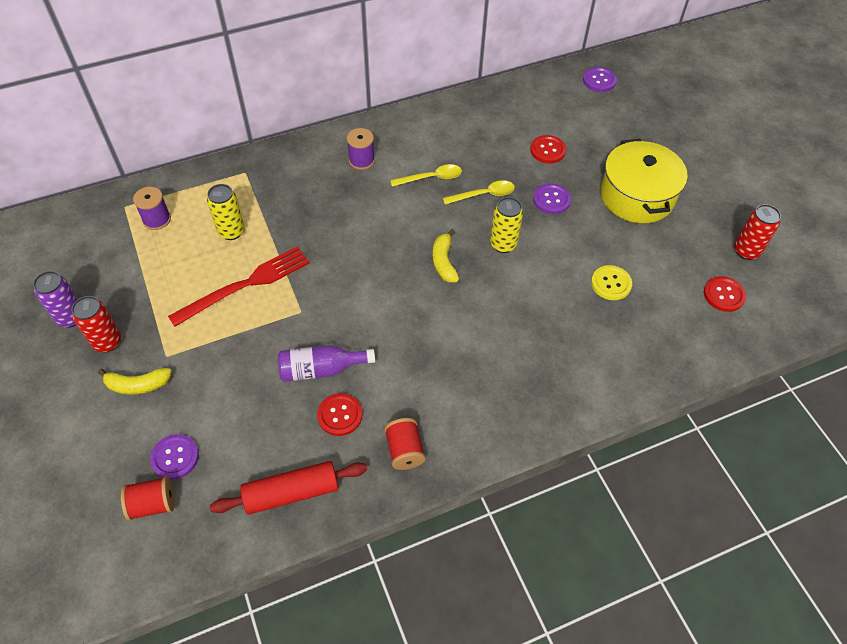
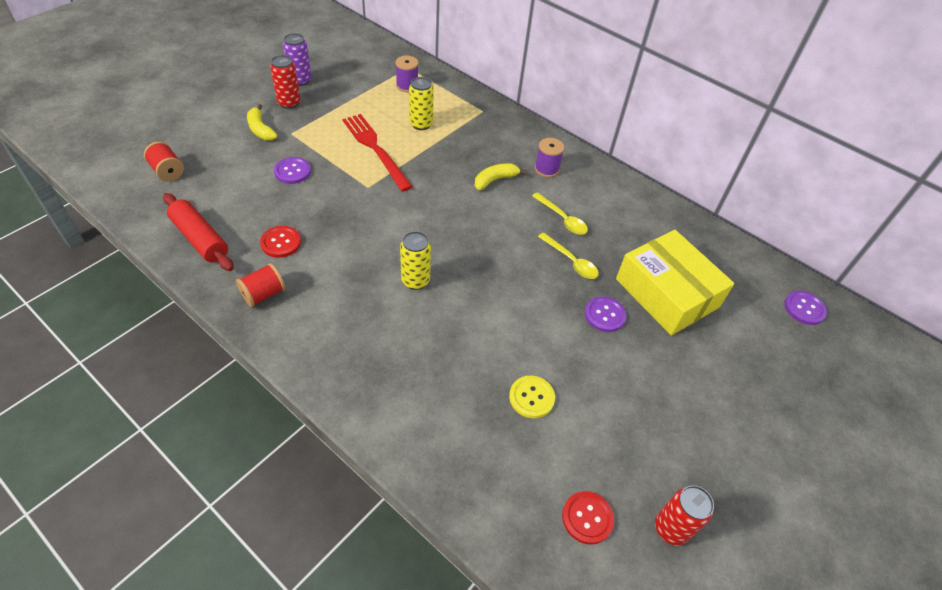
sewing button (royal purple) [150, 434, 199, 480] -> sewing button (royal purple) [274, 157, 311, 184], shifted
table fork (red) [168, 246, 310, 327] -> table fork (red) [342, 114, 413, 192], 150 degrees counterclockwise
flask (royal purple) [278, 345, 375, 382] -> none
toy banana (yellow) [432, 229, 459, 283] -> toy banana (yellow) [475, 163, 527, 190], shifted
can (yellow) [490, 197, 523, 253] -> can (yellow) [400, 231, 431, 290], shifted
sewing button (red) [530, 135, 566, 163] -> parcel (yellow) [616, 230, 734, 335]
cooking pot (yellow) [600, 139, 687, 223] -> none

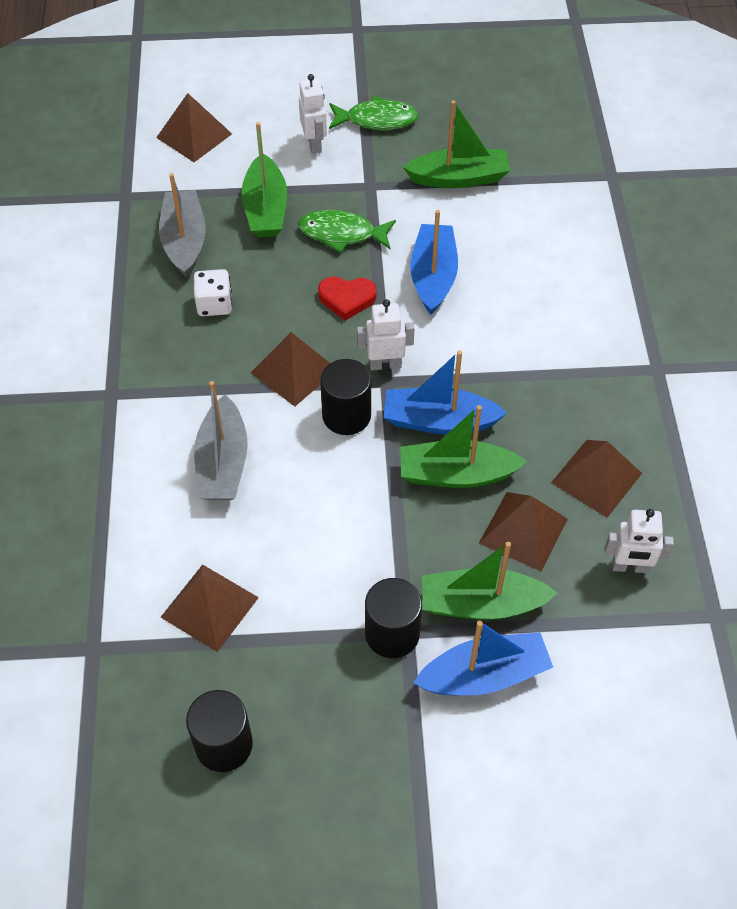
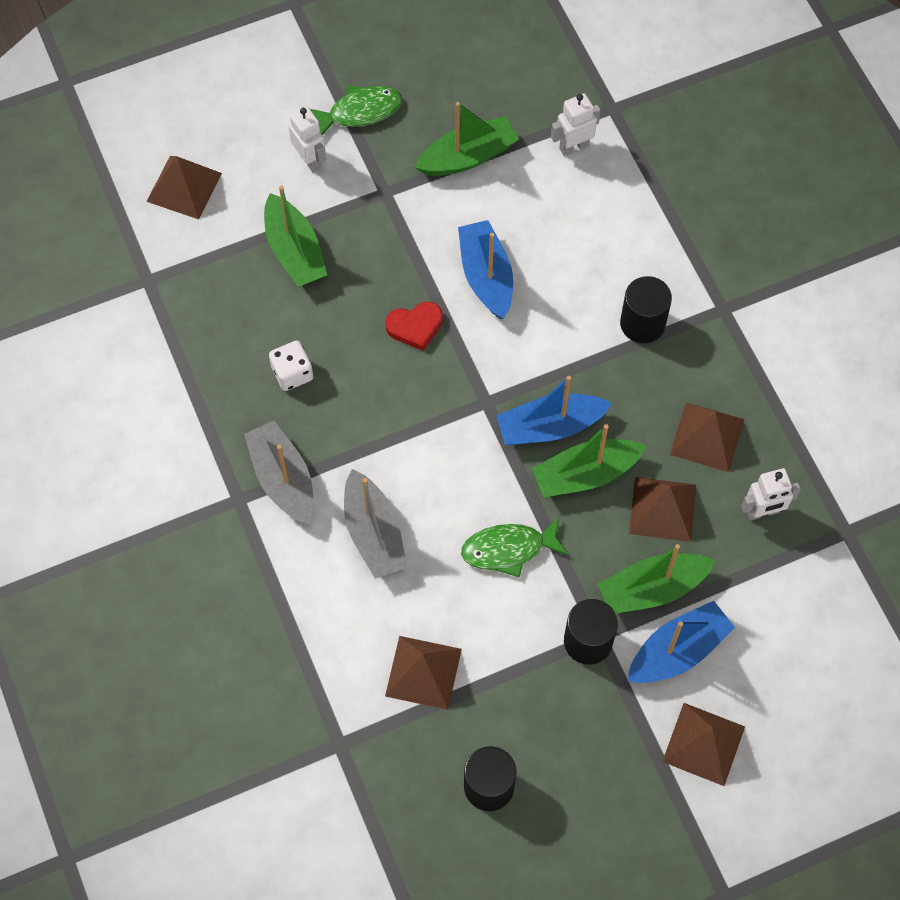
toy boat (ash-grey) [159, 173, 206, 278] -> toy boat (ash-grey) [244, 421, 314, 524], shifted
pyramid (brown) [251, 332, 330, 407] -> pyramid (brown) [662, 703, 745, 786], shifted
toy fish (green) [298, 210, 396, 253] -> toy fish (green) [461, 517, 568, 578], shifted
cylinder (ebony) [320, 359, 371, 435] -> cylinder (ebony) [620, 276, 672, 343], shifted
robot (snow-white) [357, 299, 415, 371] -> robot (snow-white) [551, 94, 601, 156], shifted

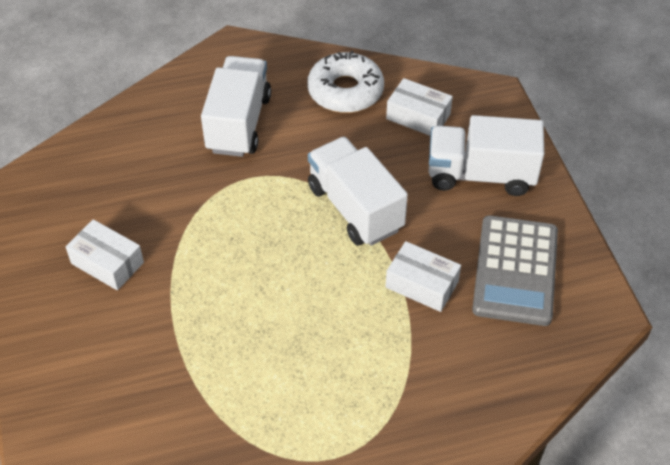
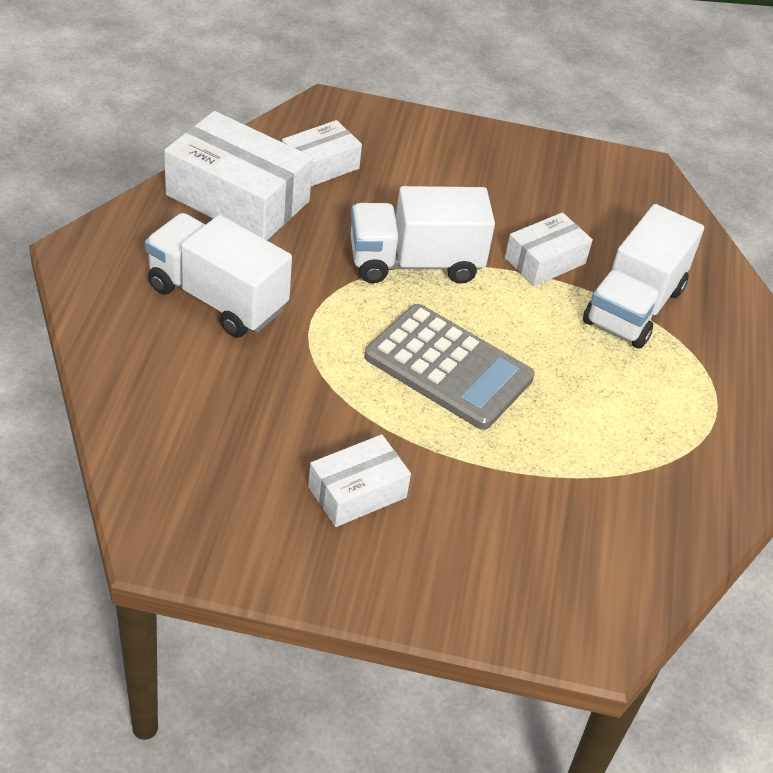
doughnut (snow-white) [307, 50, 384, 113] -> parcel (snow-white) [164, 111, 313, 240]
truck (snow-white) [429, 115, 544, 196] -> truck (snow-white) [583, 204, 704, 349], shifted
adding machine (ash-grey) [472, 215, 558, 326] -> adding machine (ash-grey) [364, 304, 535, 430], shifted

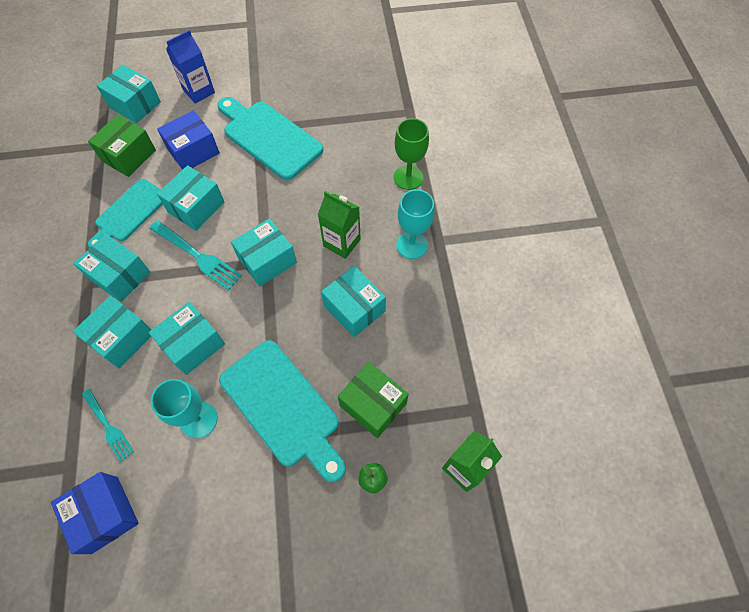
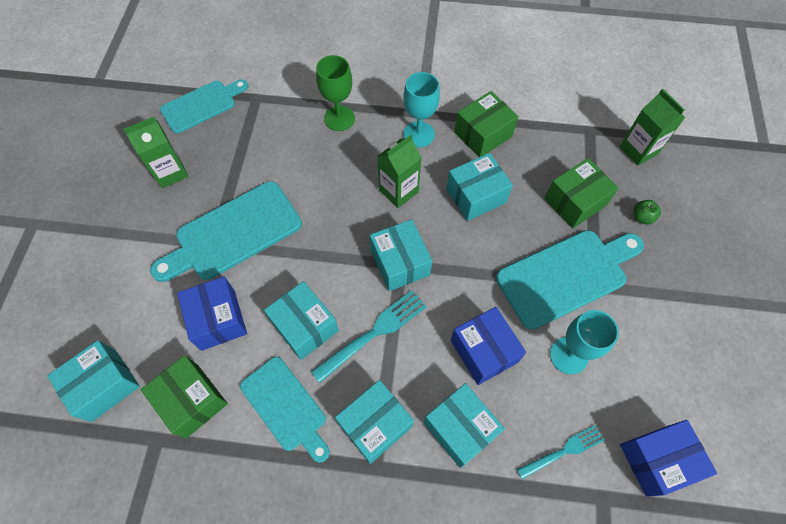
parcel (turquoise) [149, 302, 225, 375] -> parcel (blue) [451, 307, 526, 385]
milk carton (blue) [166, 30, 215, 104] -> none
none -> milk carton (green) [123, 117, 189, 188]
none -> chopping board (turquoise) [160, 79, 248, 134]
none -> parcel (green) [454, 91, 519, 157]

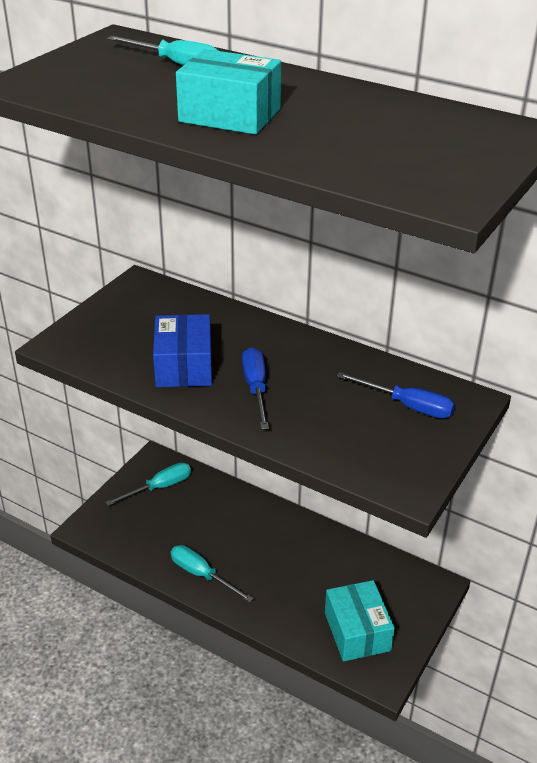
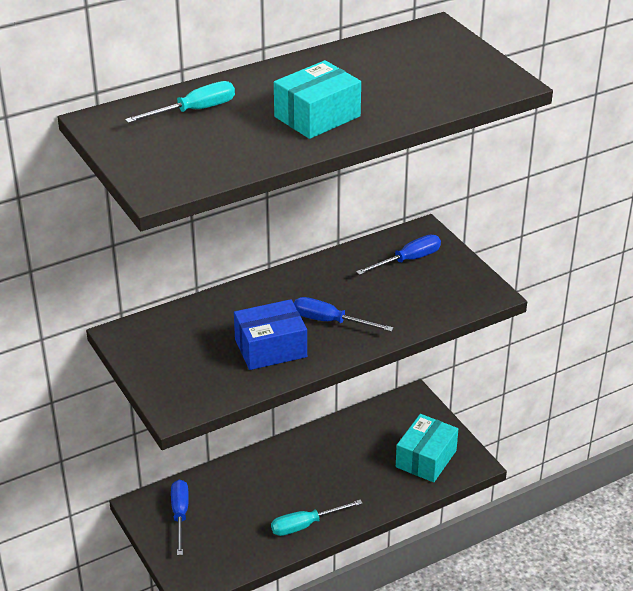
screwdriver (turquoise) [105, 463, 191, 506] -> screwdriver (blue) [171, 480, 189, 555]
parcel (blue) [153, 314, 212, 387] -> parcel (blue) [234, 299, 307, 370], 45 degrees counterclockwise
parcel (turquoise) [325, 580, 395, 661] -> parcel (turquoise) [396, 414, 458, 482], 75 degrees counterclockwise

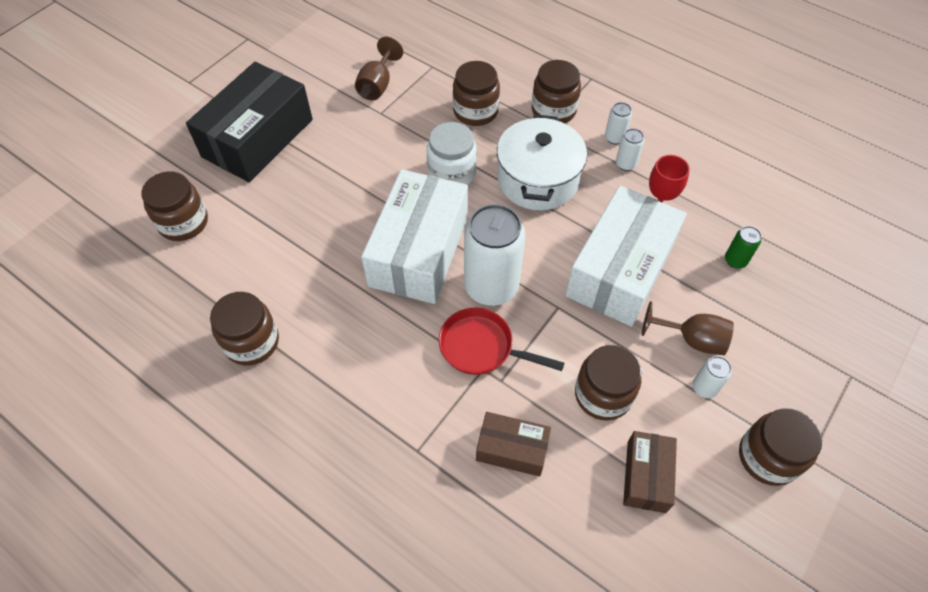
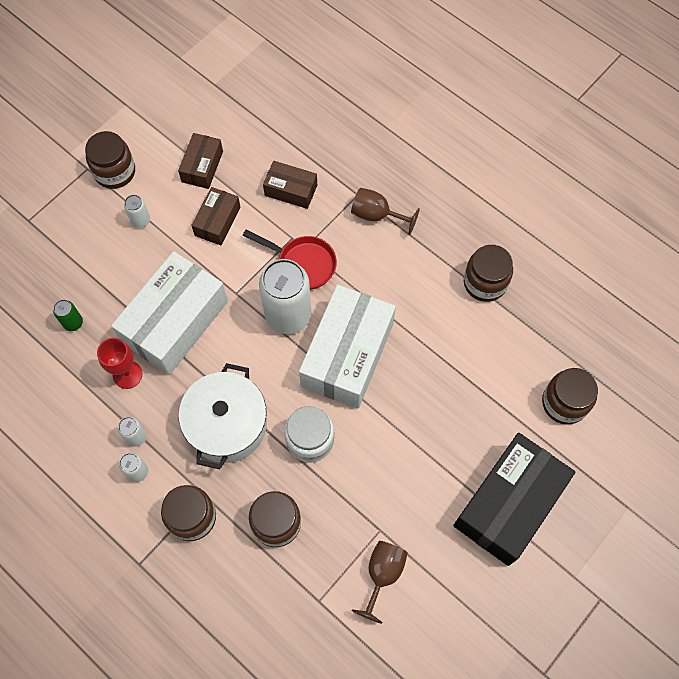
preserve jar (brown) [575, 345, 641, 421] -> parcel (brown) [191, 187, 241, 245]
wine glass (brown) [642, 301, 734, 355] -> wine glass (brown) [351, 188, 420, 235], shifted

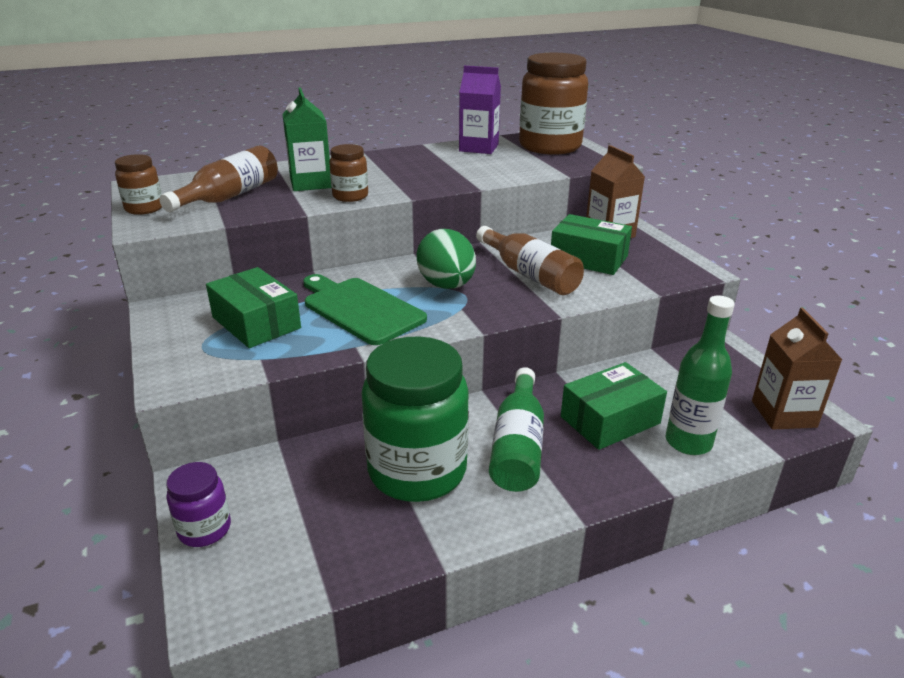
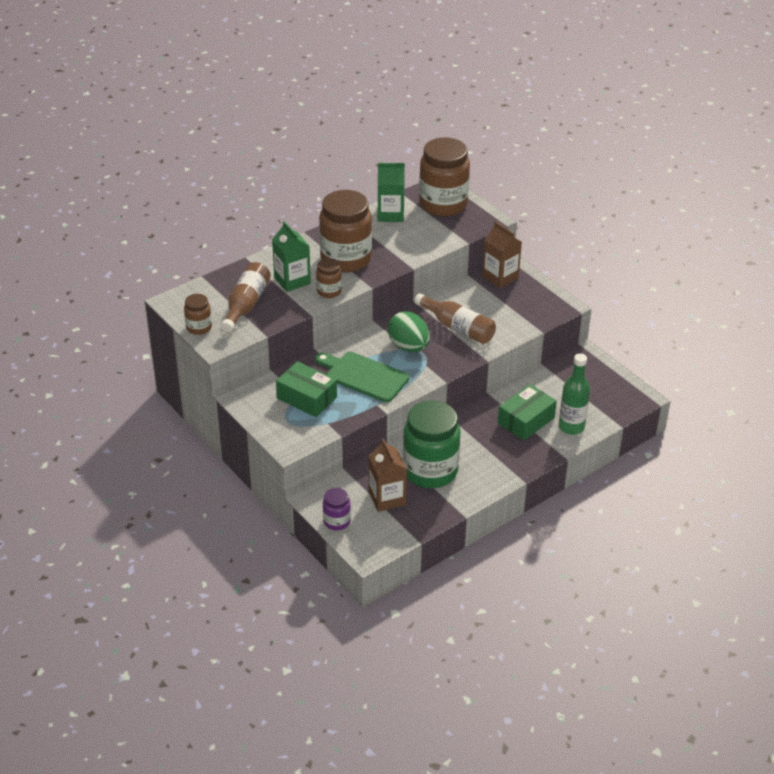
milk carton (royal purple) [459, 66, 501, 154] -> milk carton (green) [377, 163, 405, 222]
flask (green) [489, 367, 544, 492] -> none
parcel (green) [551, 214, 632, 275] -> none
milk carton (brown) [752, 308, 842, 430] -> milk carton (brown) [369, 439, 407, 512], shifted
none -> preserve jar (brown) [319, 190, 372, 272]

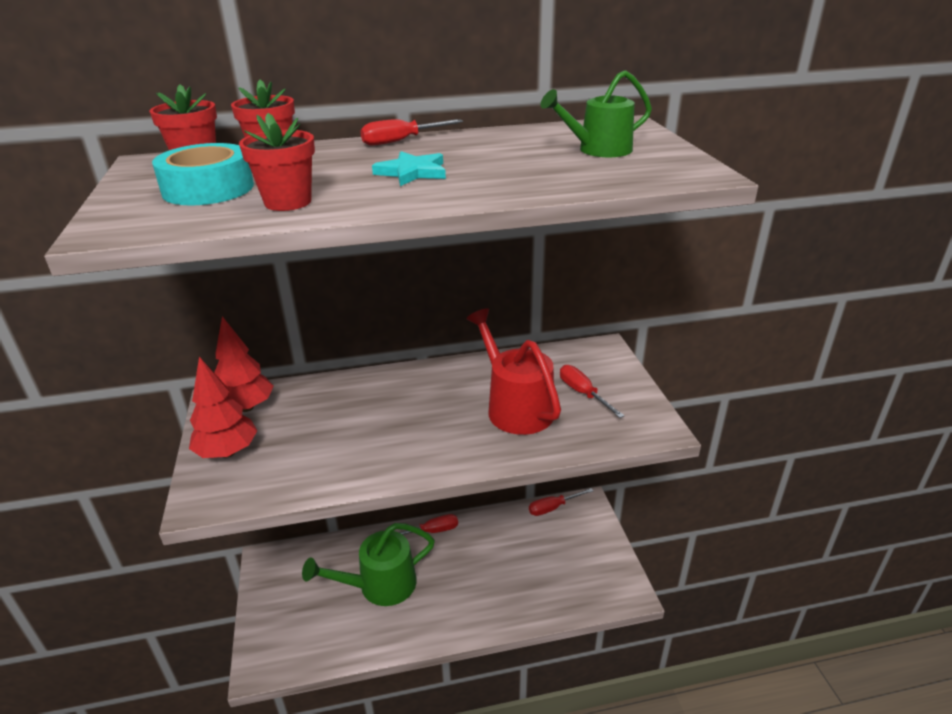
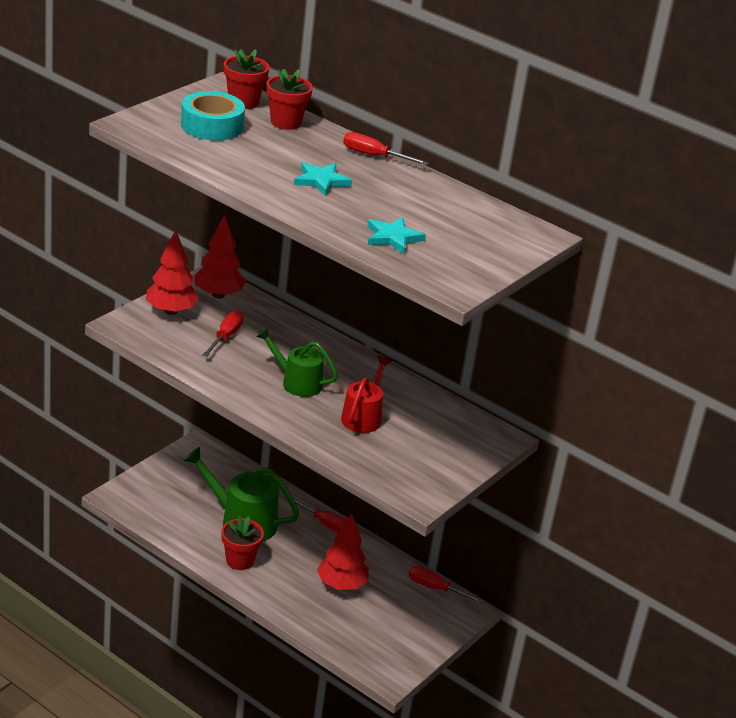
potted plant (red) [239, 113, 315, 211] -> potted plant (red) [221, 516, 264, 570], shifted
watering pot (red) [466, 308, 561, 435] -> watering pot (red) [341, 356, 392, 433], x0.65
watering pot (green) [540, 70, 652, 157] -> watering pot (green) [256, 328, 338, 397], shifted
screwdriver (red) [560, 365, 625, 418] -> screwdriver (red) [203, 310, 244, 357], shifted
none -> toy tree (red) [317, 514, 369, 590]
none -> five-pointed star (turquoise) [367, 217, 426, 254]

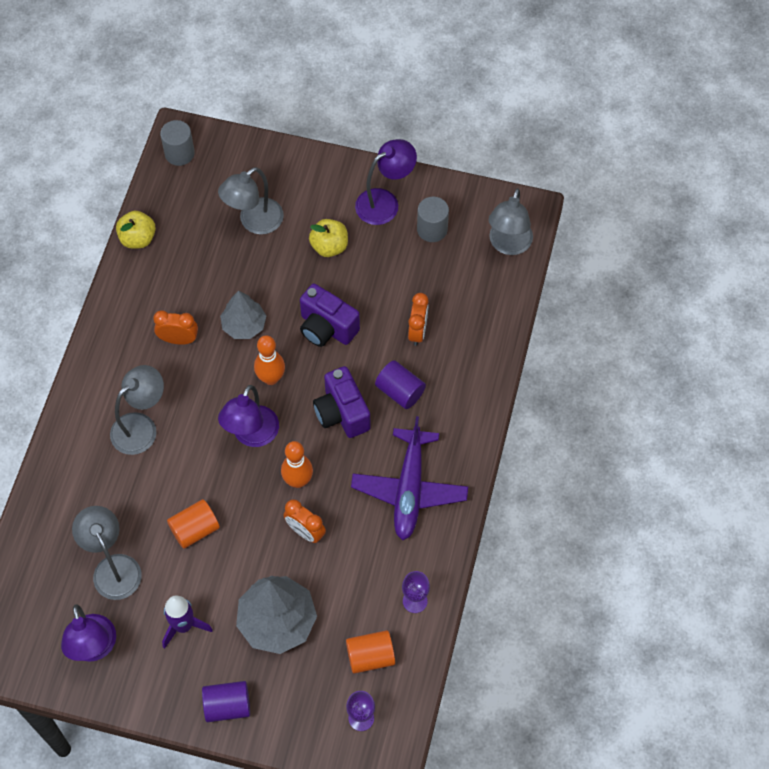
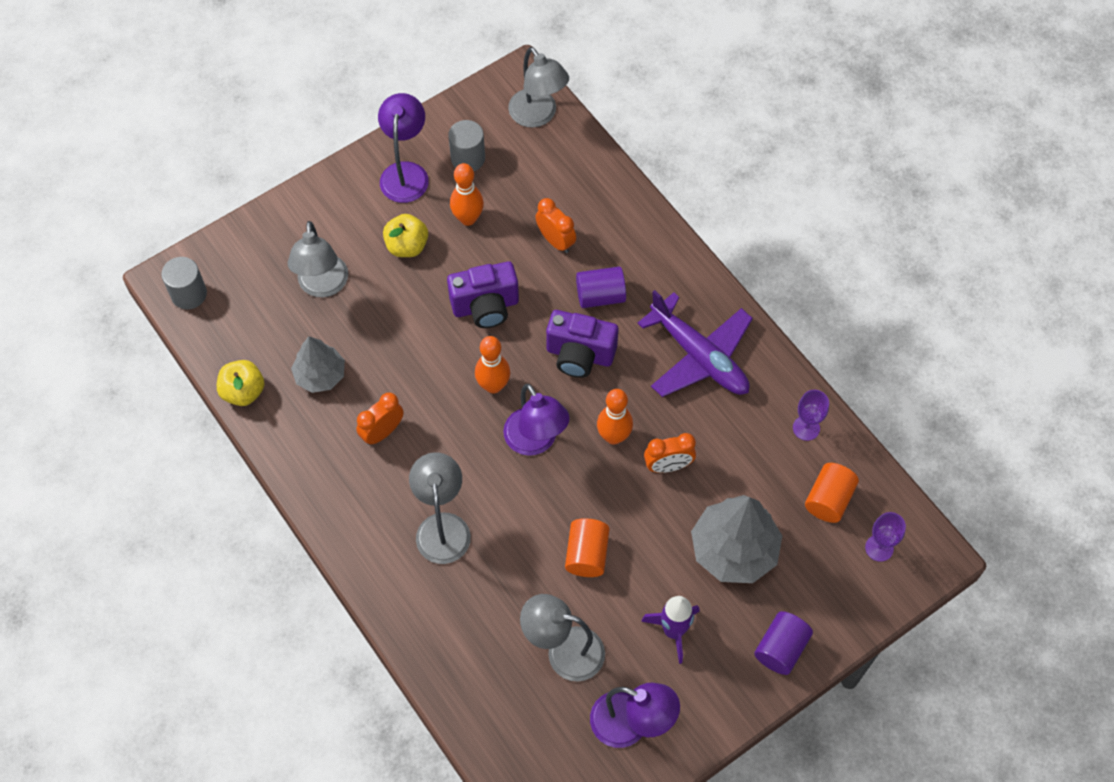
toy tree (ash-grey) [220, 290, 266, 339] -> toy tree (ash-grey) [291, 336, 345, 393], shifted
none -> tenpin (bright orange) [450, 163, 484, 226]

